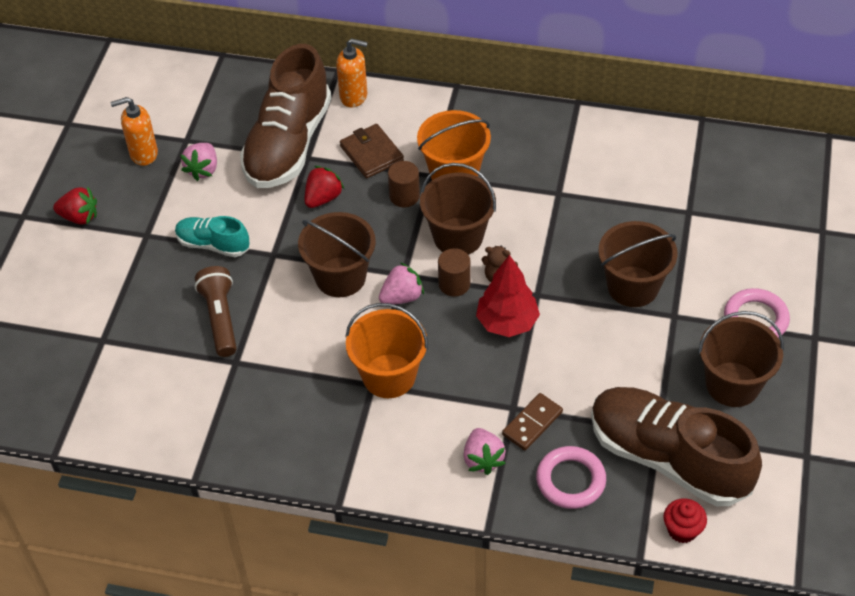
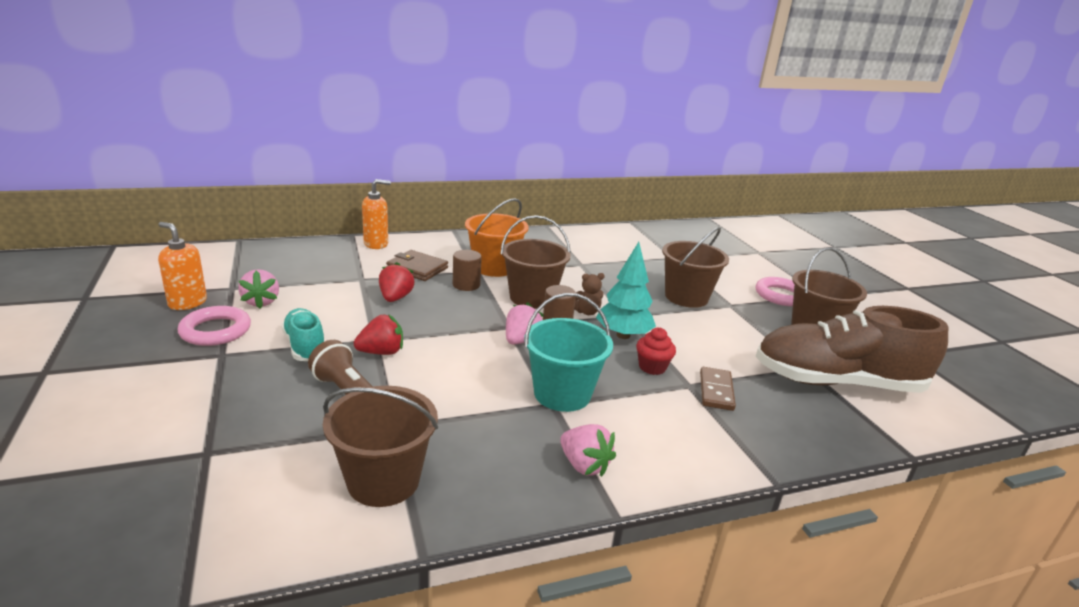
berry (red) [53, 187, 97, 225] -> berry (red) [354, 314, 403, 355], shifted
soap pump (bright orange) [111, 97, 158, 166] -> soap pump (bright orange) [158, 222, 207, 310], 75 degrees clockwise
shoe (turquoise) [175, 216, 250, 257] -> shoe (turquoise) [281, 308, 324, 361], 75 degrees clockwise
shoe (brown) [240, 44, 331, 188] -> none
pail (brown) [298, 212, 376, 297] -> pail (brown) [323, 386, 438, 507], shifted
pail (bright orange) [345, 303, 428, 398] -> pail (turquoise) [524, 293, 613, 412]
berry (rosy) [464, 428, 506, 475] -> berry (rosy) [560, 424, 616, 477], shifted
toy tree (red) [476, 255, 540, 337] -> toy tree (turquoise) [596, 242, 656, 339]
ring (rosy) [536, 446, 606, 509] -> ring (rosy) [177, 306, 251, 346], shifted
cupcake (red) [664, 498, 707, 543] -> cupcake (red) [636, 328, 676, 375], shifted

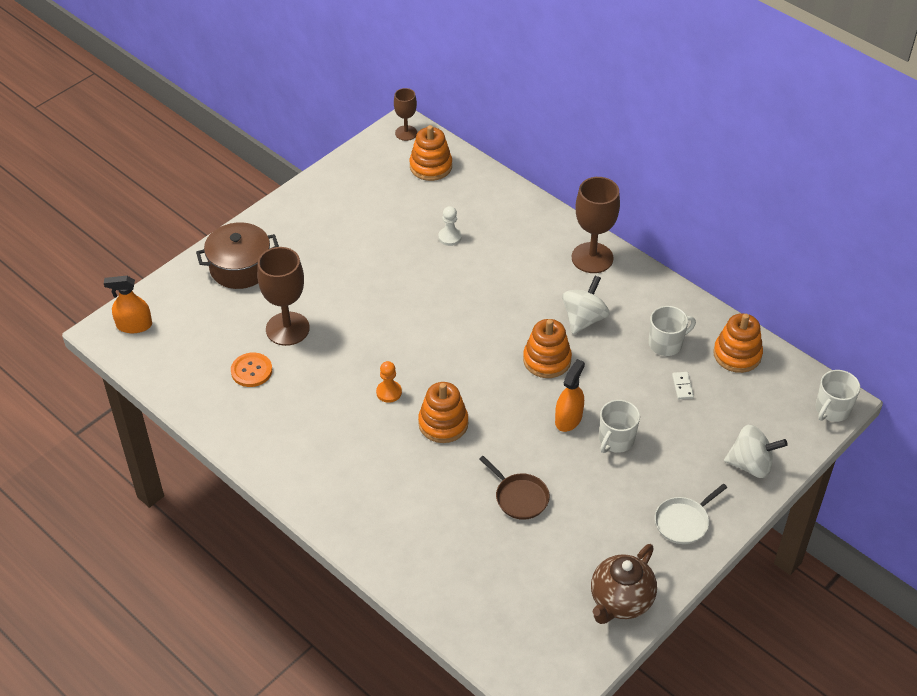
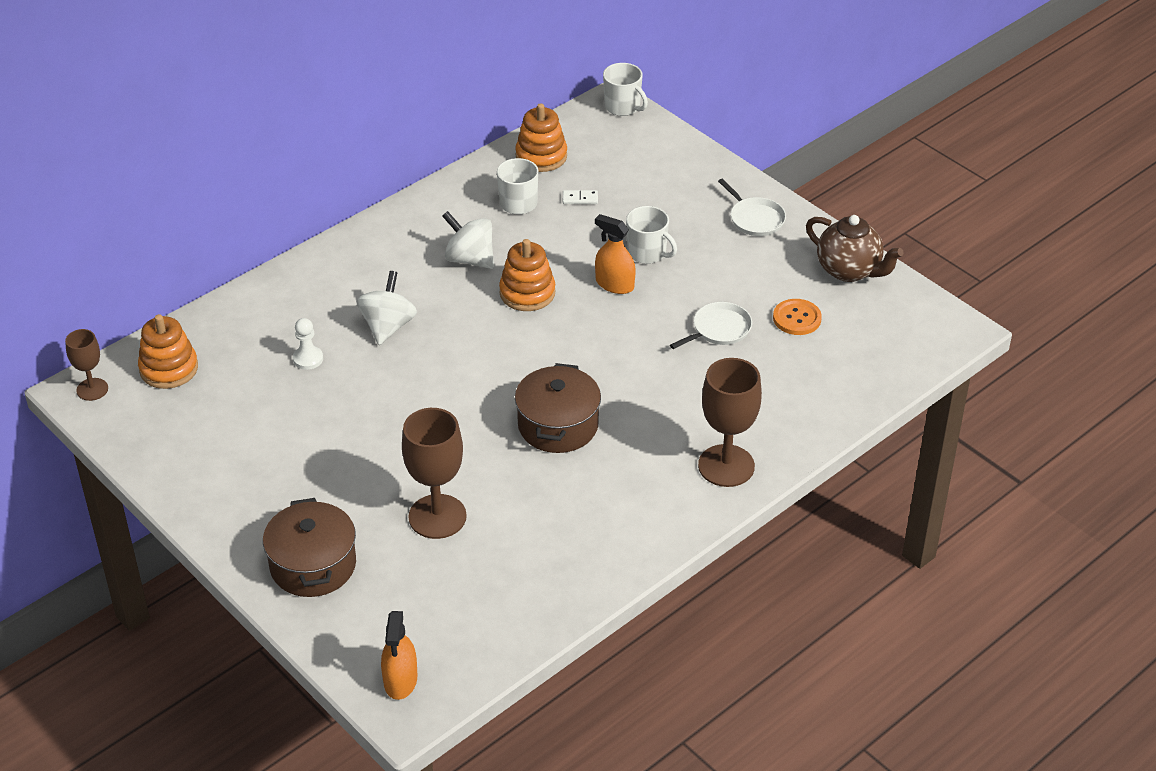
sewing button (bright orange) [231, 352, 272, 387] -> sewing button (bright orange) [773, 299, 822, 335], shifted
pawn (bright orange) [376, 361, 402, 403] -> cooking pot (brown) [515, 363, 601, 453]
stacking toy (bright orange) [418, 382, 468, 443] -> none
pan (brown) [479, 456, 550, 520] -> pan (snow-white) [670, 302, 752, 349]
wine glass (brown) [572, 177, 620, 273] -> wine glass (brown) [698, 358, 762, 487], shifted
whirligig (snow-white) [724, 425, 788, 478] -> whirligig (snow-white) [356, 271, 417, 345], shifted

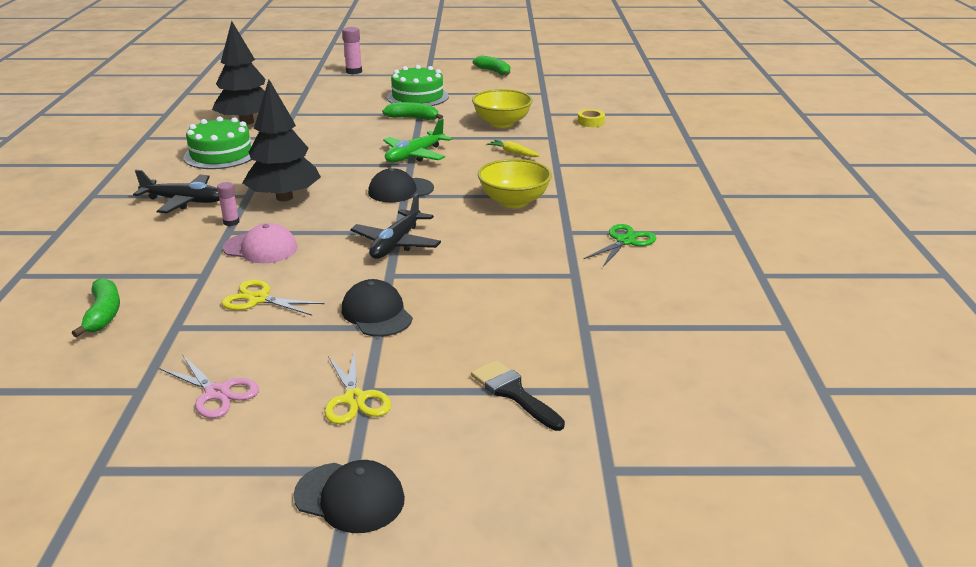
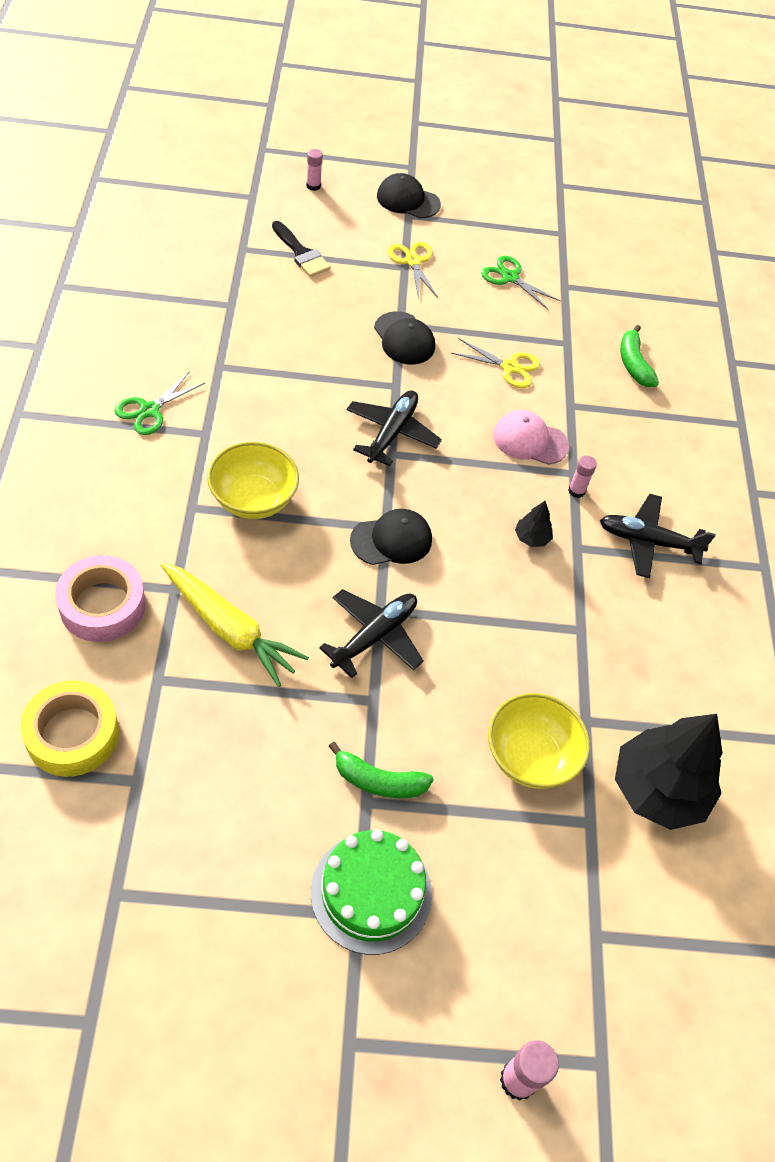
shears (rosy) [159, 354, 259, 418] -> shears (green) [481, 255, 560, 310]
cake (green) [183, 117, 252, 169] -> none
toy tree (ebony) [243, 80, 321, 201] -> toy tree (ebony) [515, 501, 553, 547], x0.42
aeroplane (green) [383, 119, 452, 162] -> aeroplane (ebony) [319, 589, 424, 678]
deep dish (yellow) [472, 89, 533, 128] -> deep dish (yellow) [488, 693, 590, 789], shifted
toy banana (green) [473, 56, 510, 76] -> none
root vegetable (yellow) [487, 140, 540, 157] -> root vegetable (yellow) [161, 563, 309, 687], x2.06
sticky tape (yellow) [578, 109, 605, 127] -> sticky tape (yellow) [20, 680, 119, 777], x1.96
none -> sticky tape (rosy) [55, 555, 146, 642]
none -> stick of glue (rosy) [306, 149, 323, 191]

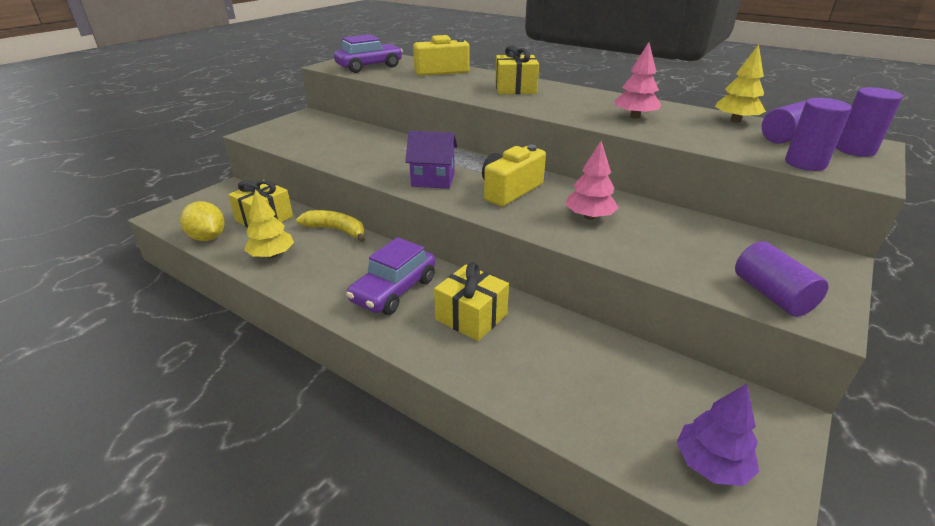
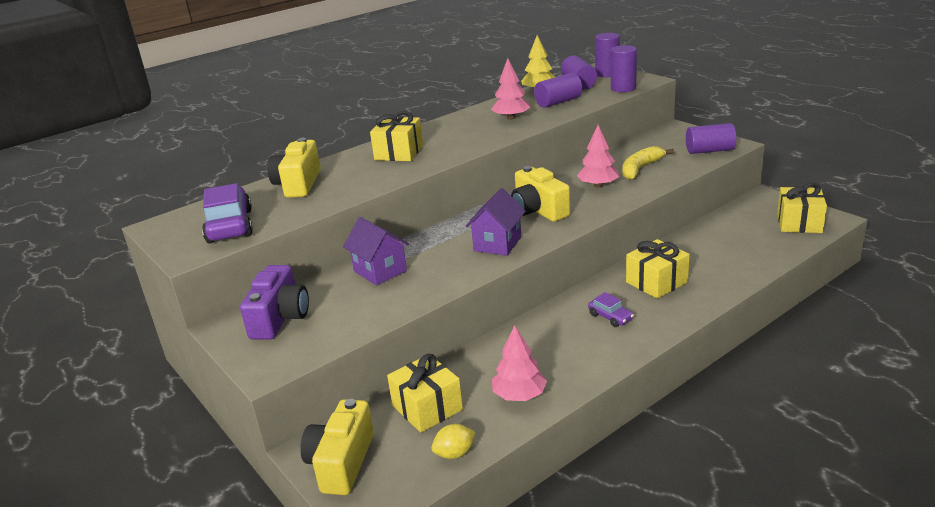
toy lemon (yellow) [180, 201, 225, 241] -> toy lemon (yellow) [431, 424, 476, 459], x0.65
toy tree (yellow) [244, 189, 294, 258] -> toy tree (rosy) [492, 325, 547, 401]
toy banana (yellow) [296, 210, 365, 242] -> toy banana (yellow) [622, 146, 674, 180], shifted
car (royal purple) [346, 237, 435, 315] -> car (royal purple) [588, 292, 634, 327], x0.51
toy tree (royal purple) [676, 384, 760, 486] -> wrapped gift (yellow) [777, 183, 827, 233]
none -> compact camera (royal purple) [240, 265, 309, 340]
none -> compact camera (yellow) [300, 399, 374, 495]
none -> toy house (royal purple) [343, 217, 409, 285]
none -> cylinder (royal purple) [534, 73, 582, 108]

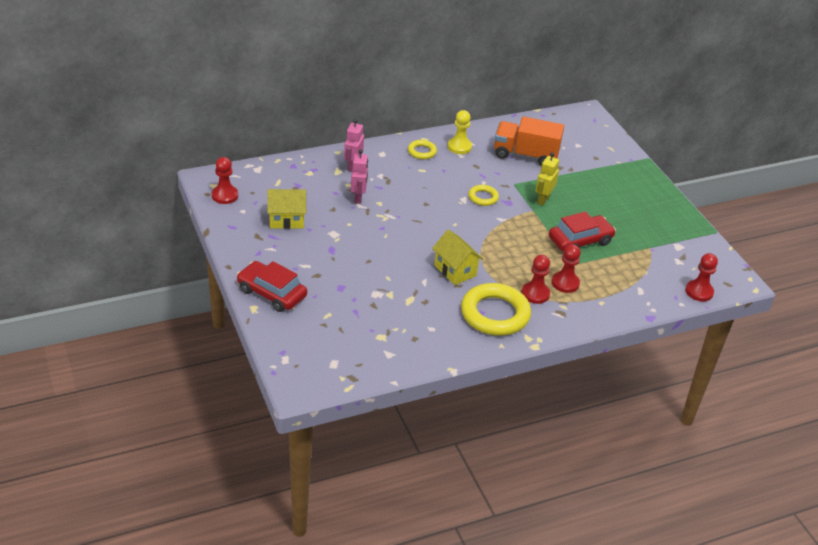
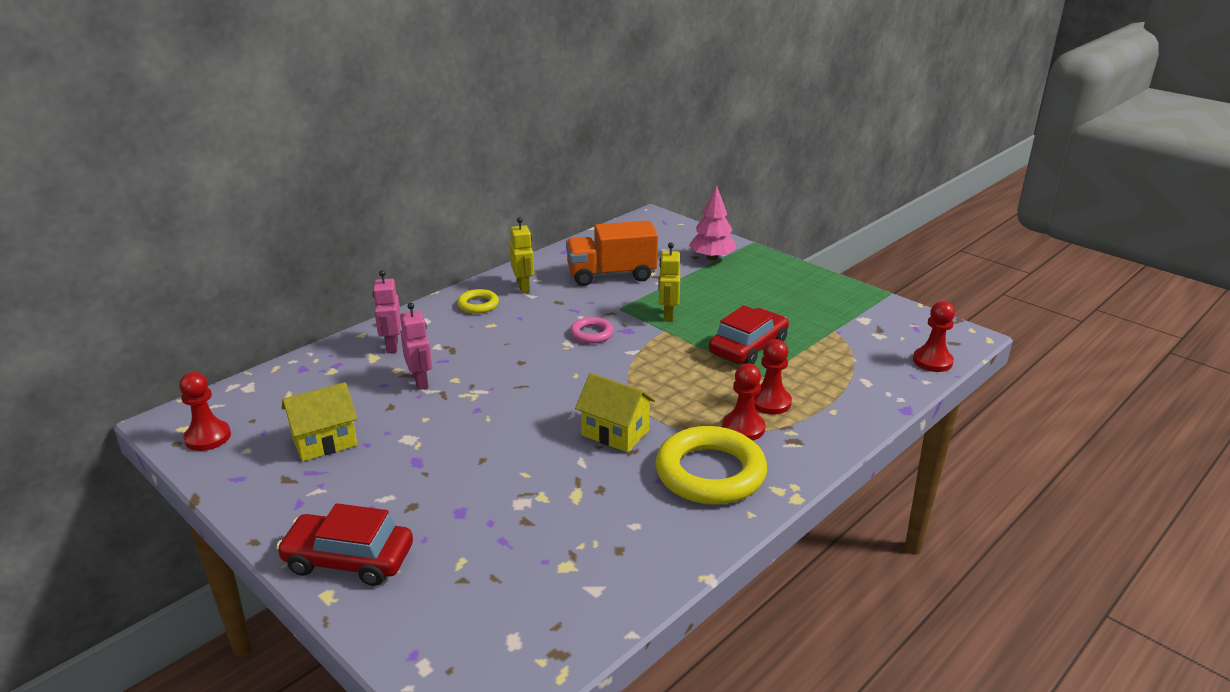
pawn (yellow) [448, 110, 472, 154] -> robot (yellow) [509, 217, 534, 293]
ring (yellow) [469, 185, 499, 206] -> ring (rosy) [570, 317, 614, 344]
none -> toy tree (rosy) [689, 185, 737, 261]

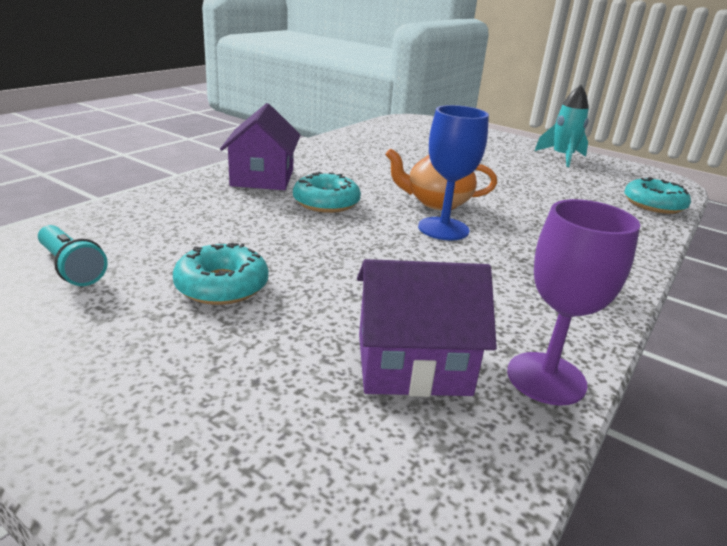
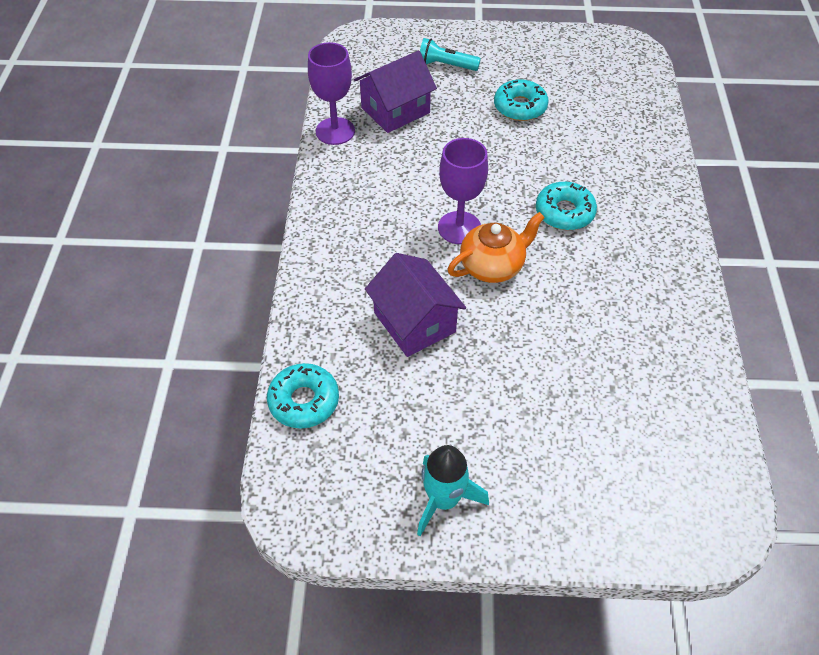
flashlight (turquoise) [38, 225, 108, 286] -> flashlight (turquoise) [420, 38, 481, 71], shifted
toy house (royal purple) [220, 103, 300, 190] -> toy house (royal purple) [365, 253, 466, 357], shifted
wine glass (blue) [418, 105, 489, 240] -> wine glass (royal purple) [438, 138, 488, 244]

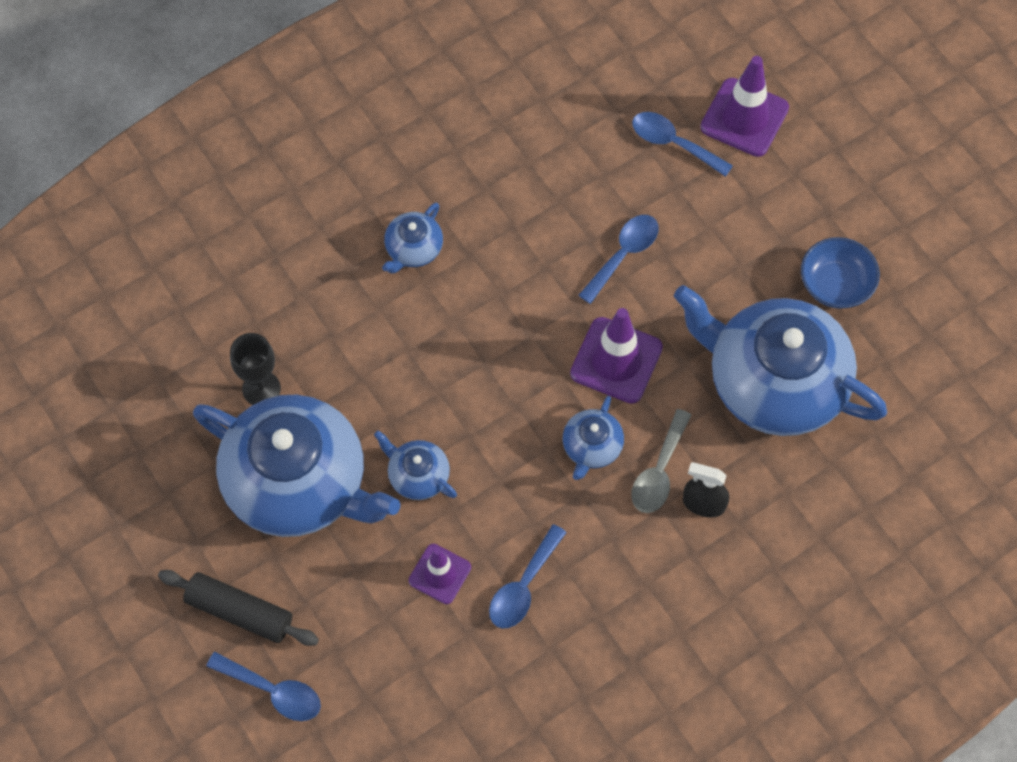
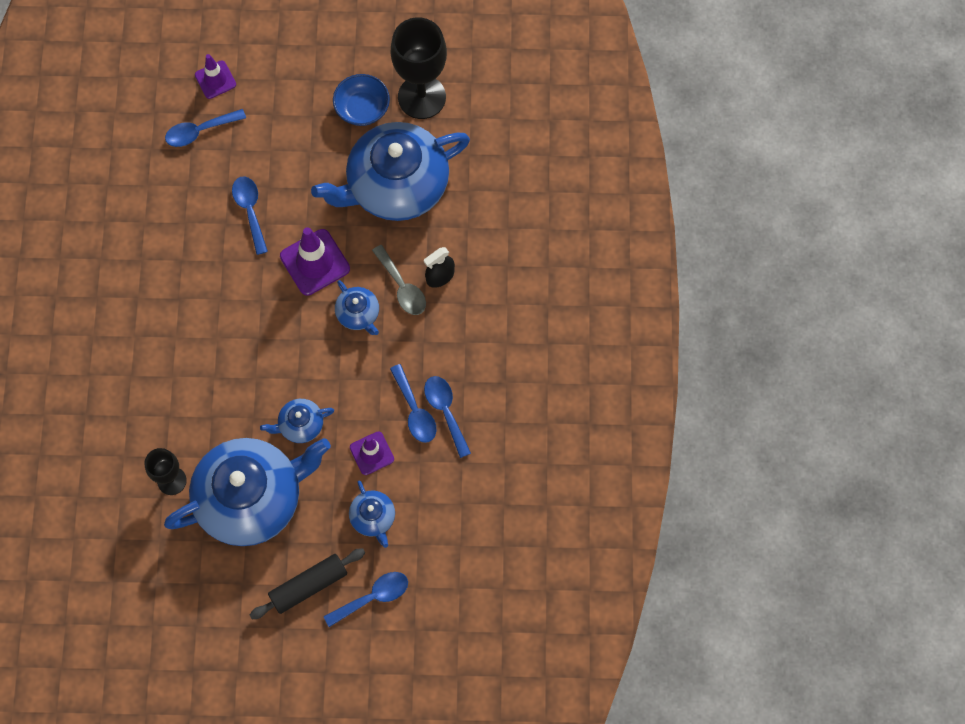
teapot (blue) [382, 202, 443, 273] -> teapot (blue) [349, 481, 395, 548], shifted
safety cone (royal purple) [700, 56, 789, 157] -> safety cone (royal purple) [195, 54, 236, 99], x0.63
none -> wine glass (ebony) [391, 17, 447, 119]
none -> spoon (blue) [424, 376, 471, 458]

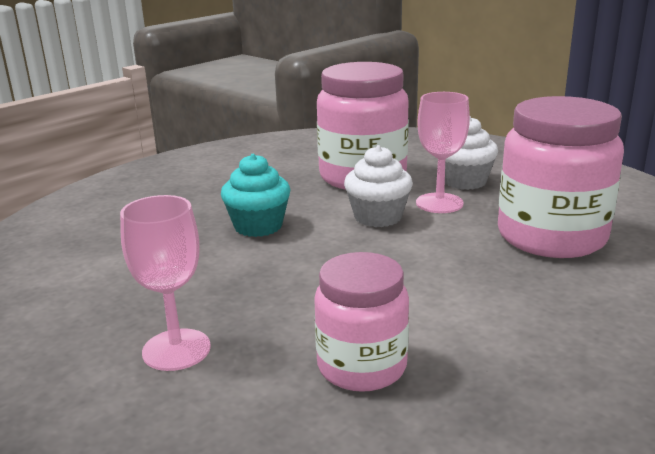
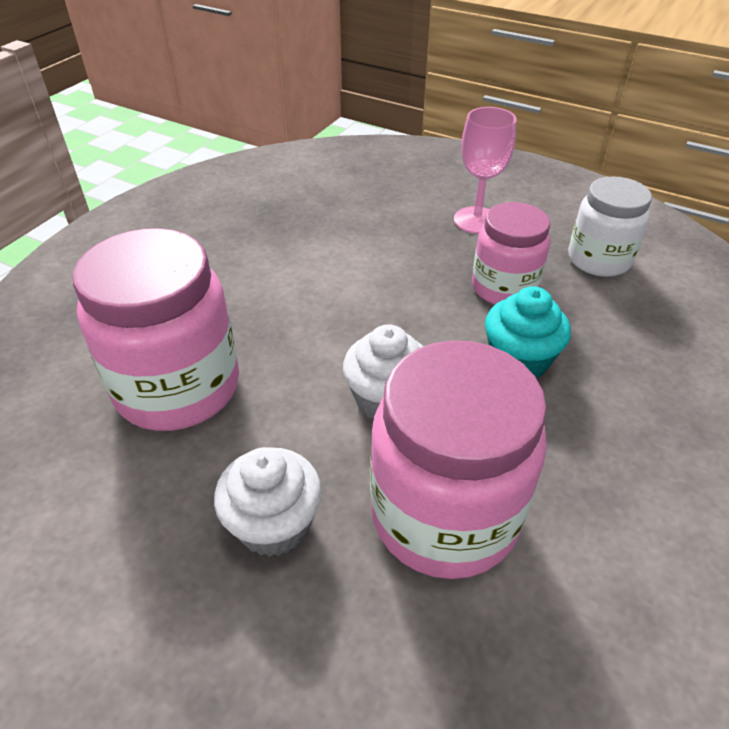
preserve jar (rosy) [314, 252, 409, 392] -> preserve jar (rosy) [472, 202, 550, 305], shifted
wine glass (rosy) [416, 92, 470, 213] -> none
none -> preserve jar (snow-white) [568, 176, 652, 277]

